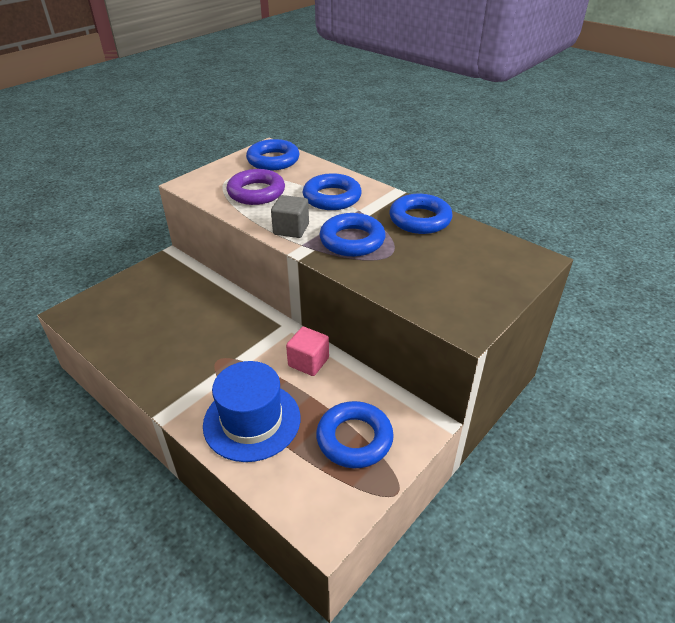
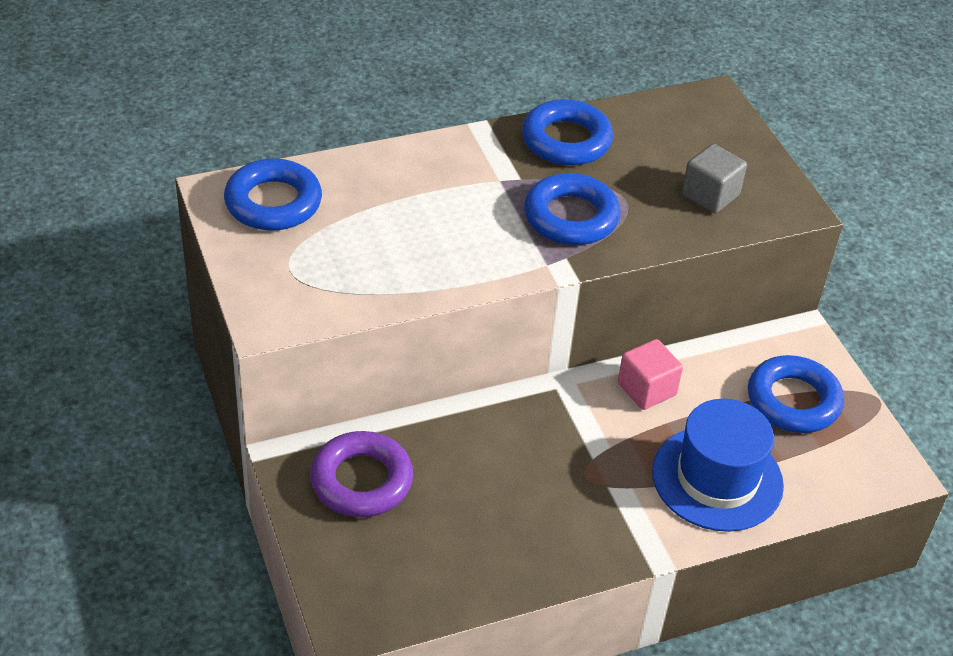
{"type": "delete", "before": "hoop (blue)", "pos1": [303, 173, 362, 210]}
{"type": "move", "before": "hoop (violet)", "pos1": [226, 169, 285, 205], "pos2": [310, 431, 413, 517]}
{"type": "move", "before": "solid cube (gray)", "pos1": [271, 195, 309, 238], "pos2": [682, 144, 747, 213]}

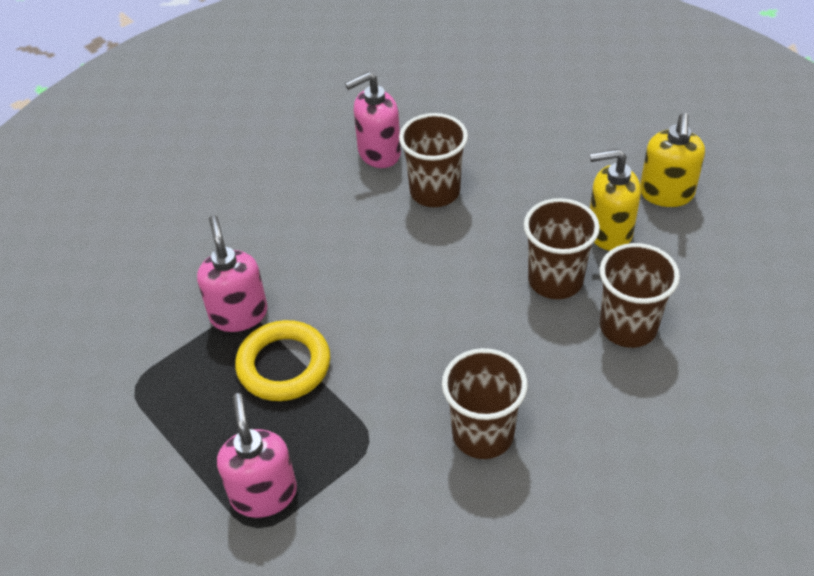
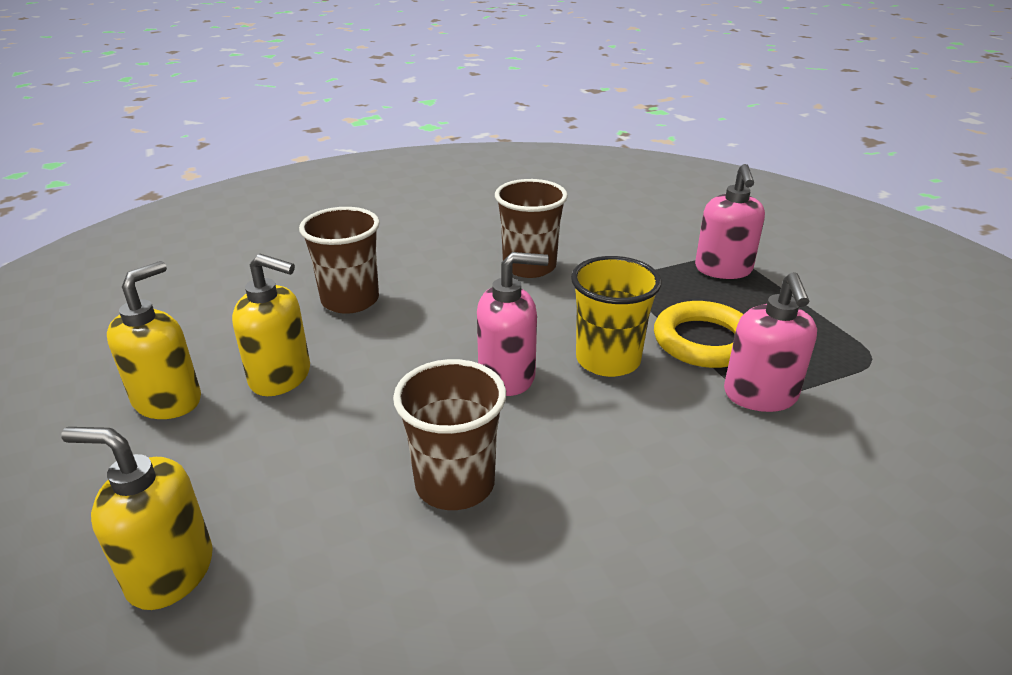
{"type": "delete", "before": "beaker (russet)", "pos1": [524, 198, 600, 299]}
{"type": "insert", "after": "soap dispenser (golden)", "pos2": [62, 427, 213, 610]}
{"type": "insert", "after": "beaker (golden)", "pos2": [571, 256, 662, 377]}
{"type": "move", "before": "soap dispenser (rose-pink)", "pos1": [345, 72, 401, 168], "pos2": [477, 252, 549, 396]}

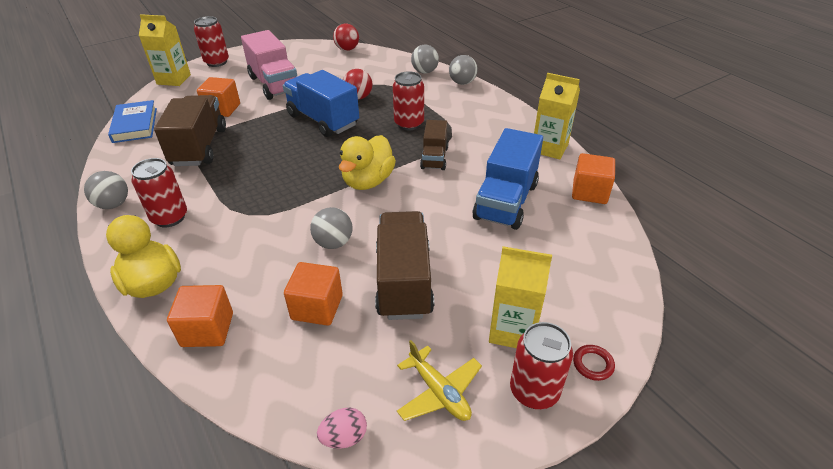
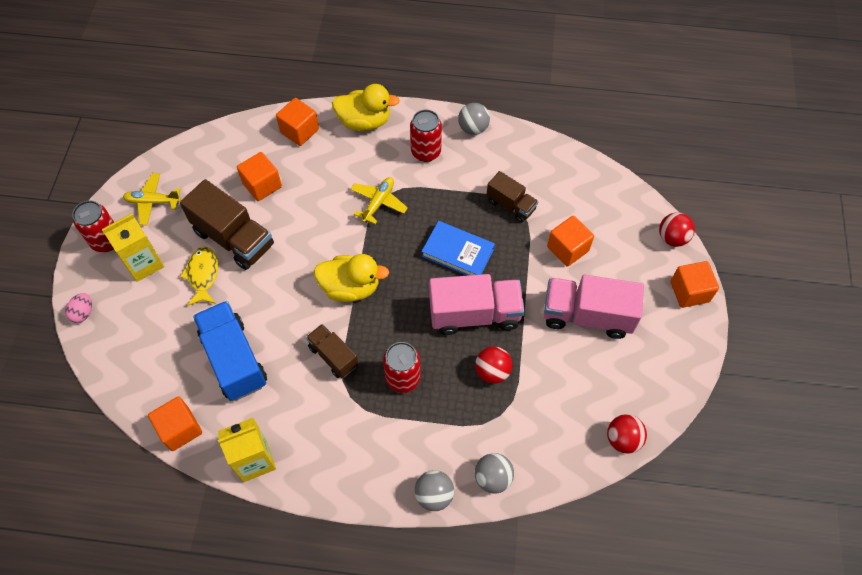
{"type": "delete", "before": "ball (gray)", "pos1": [310, 207, 353, 249]}
{"type": "delete", "before": "hoop (scarlet)", "pos1": [573, 345, 615, 381]}
{"type": "insert", "after": "fish figure (golden)", "pos2": [180, 247, 218, 306]}
{"type": "insert", "after": "plane (golden)", "pos2": [350, 177, 408, 224]}
{"type": "move", "before": "hardcover (blue)", "pos1": [108, 100, 157, 143], "pos2": [421, 221, 495, 276]}
{"type": "move", "before": "egg (rose-pink)", "pos1": [317, 408, 367, 449], "pos2": [65, 293, 92, 323]}
{"type": "replace", "before": "juice carton (golden)", "after": "ball (scarlet)", "pos1": [139, 14, 191, 86], "pos2": [659, 213, 695, 247]}
{"type": "replace", "before": "can (scarlet)", "after": "solid cube (orange)", "pos1": [194, 16, 229, 67], "pos2": [670, 261, 719, 308]}
{"type": "recolor", "before": "lorry (blue)", "after": "lorry (rose-pink)", "pos1": [283, 70, 359, 137], "pos2": [429, 274, 525, 335]}
{"type": "rotate", "before": "toy duck (golden)", "pos1": [339, 135, 396, 190], "pos2": [314, 254, 389, 302], "turn": 120}
{"type": "resize", "before": "lorry (russet)", "pos1": [154, 95, 226, 166], "pos2": [486, 171, 538, 223], "scale": 0.59}

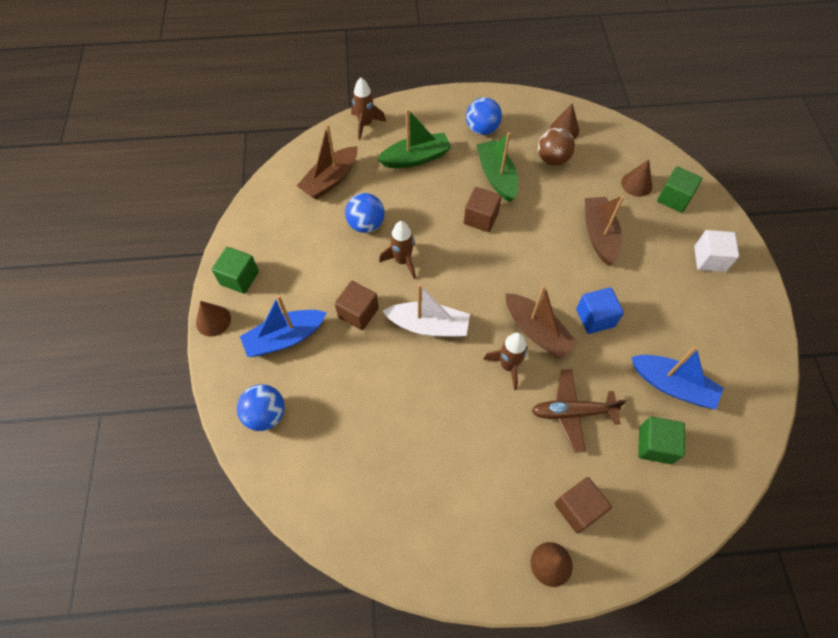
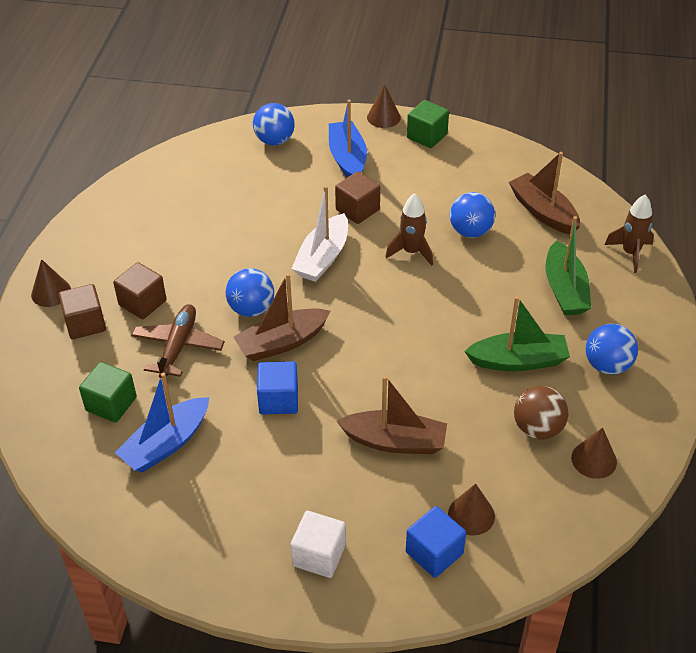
{"type": "move", "before": "solid cube (russet)", "pos1": [464, 187, 502, 232], "pos2": [113, 262, 166, 319]}
{"type": "replace", "before": "spaceship (russet)", "after": "ball (blue)", "pos1": [483, 333, 528, 390], "pos2": [226, 268, 274, 317]}
{"type": "recolor", "before": "solid cube (green)", "after": "solid cube (blue)", "pos1": [657, 166, 702, 213], "pos2": [406, 506, 466, 578]}

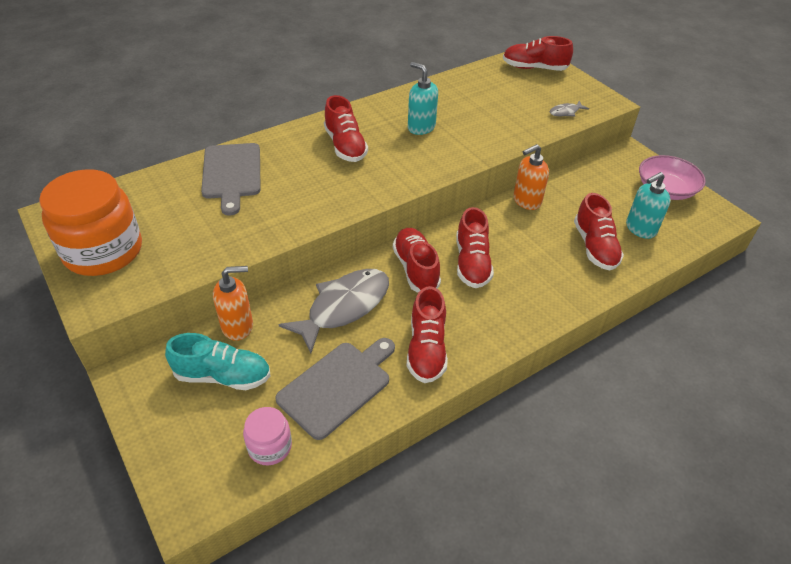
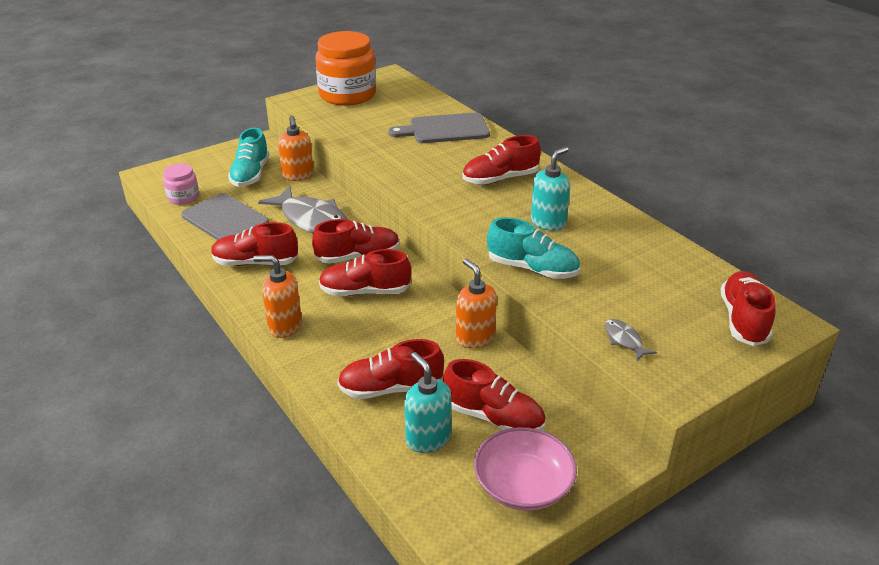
{"type": "insert", "after": "soap dispenser (orange)", "pos2": [253, 255, 302, 338]}
{"type": "insert", "after": "lace-up shoe (scarlet)", "pos2": [443, 359, 546, 431]}
{"type": "insert", "after": "lace-up shoe (aqua)", "pos2": [487, 217, 580, 279]}

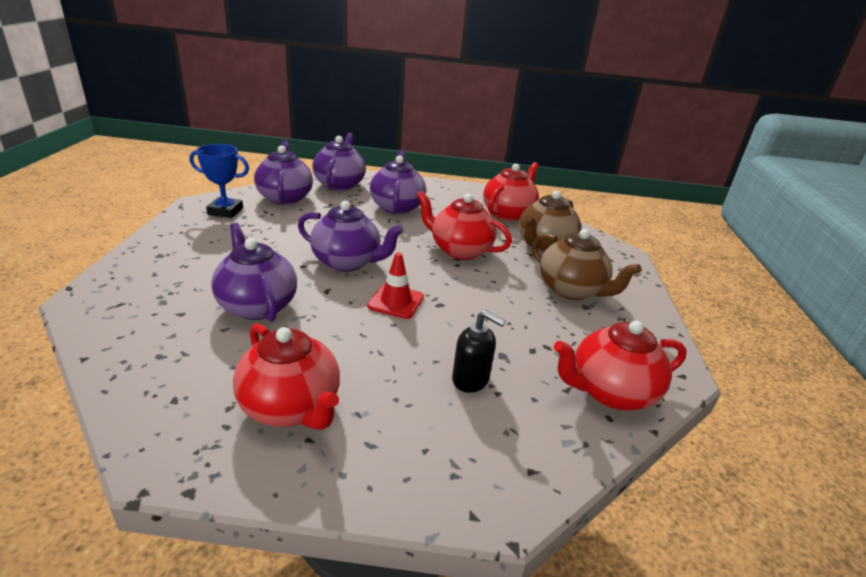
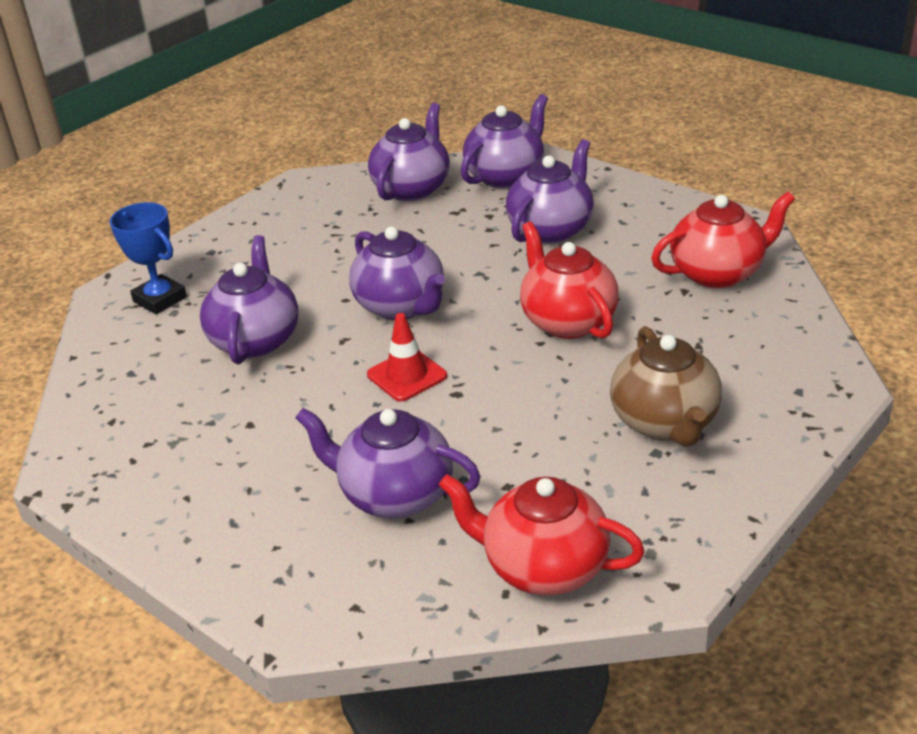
{"type": "delete", "before": "china teapot (scarlet)", "pos1": [233, 323, 340, 430]}
{"type": "delete", "before": "china teapot (russet)", "pos1": [519, 191, 581, 253]}
{"type": "move", "before": "trophy (blue)", "pos1": [189, 144, 249, 218], "pos2": [110, 202, 187, 314]}
{"type": "replace", "before": "soap dispenser (ebony)", "after": "china teapot (violet)", "pos1": [452, 310, 506, 393], "pos2": [295, 408, 481, 518]}

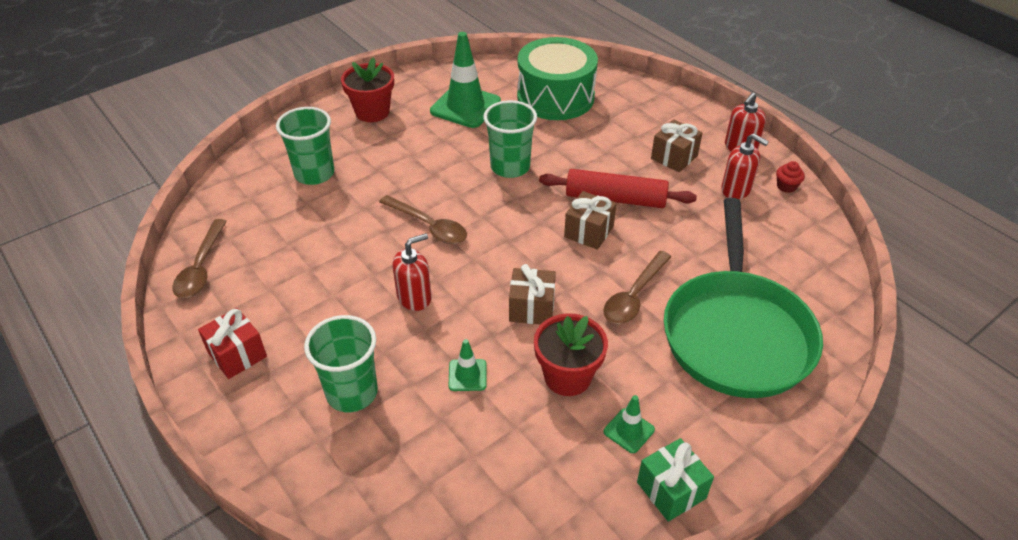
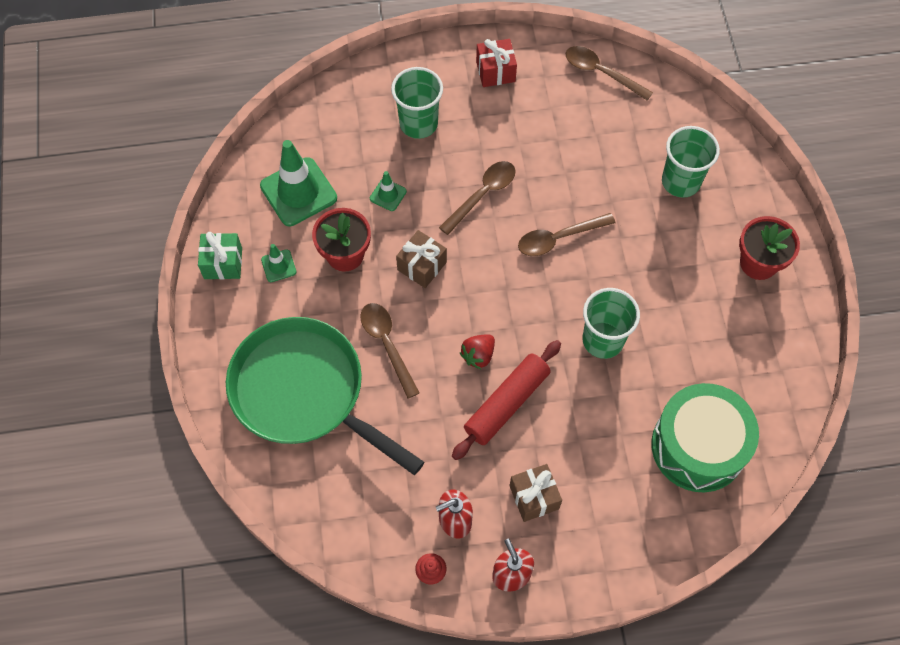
{"type": "move", "before": "safety cone (green)", "pos1": [430, 32, 501, 128], "pos2": [260, 140, 337, 226]}
{"type": "replace", "before": "soap dispenser (scarlet)", "after": "teaspoon (russet)", "pos1": [393, 233, 432, 311], "pos2": [439, 161, 516, 235]}
{"type": "replace", "before": "gift (russet)", "after": "strawberry (scarlet)", "pos1": [564, 191, 617, 250], "pos2": [460, 334, 495, 369]}

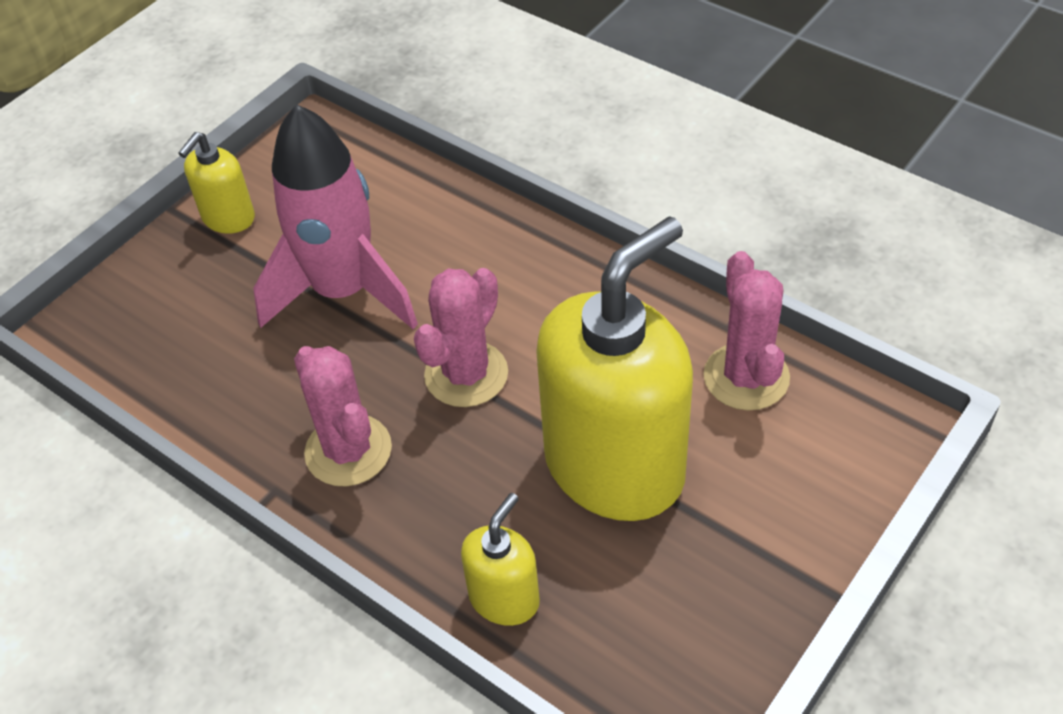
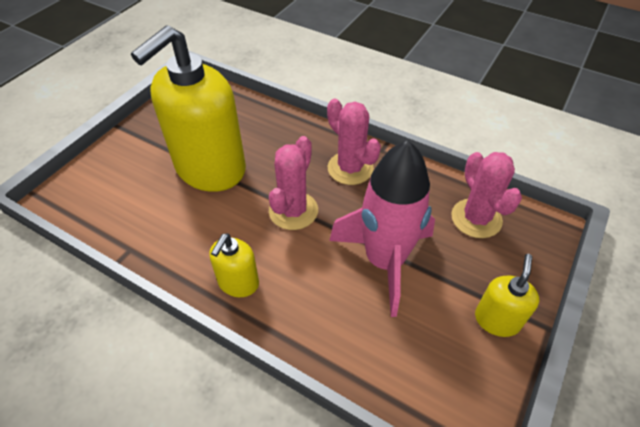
{"type": "move", "before": "soap dispenser (golden)", "pos1": [461, 493, 540, 626], "pos2": [209, 233, 259, 297]}
{"type": "move", "before": "cactus (rose-pink)", "pos1": [704, 251, 790, 410], "pos2": [451, 152, 522, 238]}

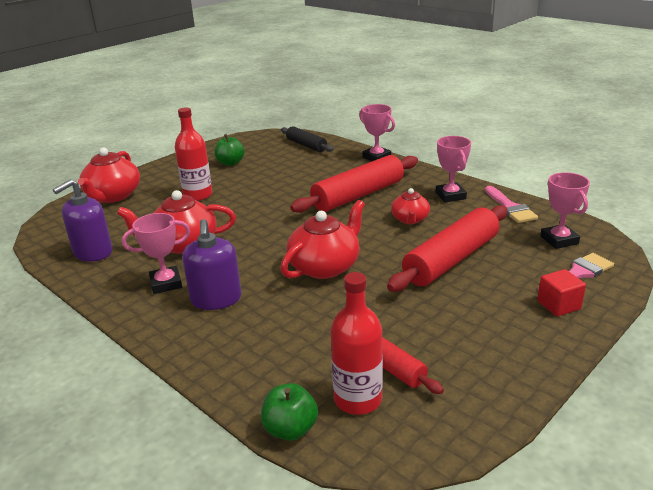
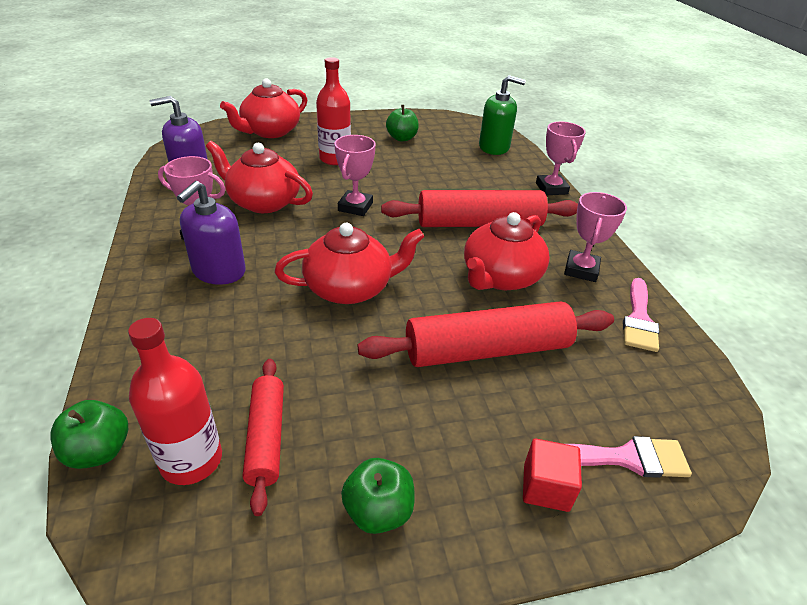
{"type": "insert", "after": "toy apple (green)", "pos2": [341, 458, 415, 534]}
{"type": "move", "before": "trophy (rose-pink)", "pos1": [540, 172, 590, 249], "pos2": [334, 135, 375, 216]}
{"type": "replace", "before": "dough roller (ebony)", "after": "soap dispenser (green)", "pos1": [281, 126, 334, 152], "pos2": [479, 75, 526, 155]}
{"type": "resize", "before": "china teapot (scarlet)", "pos1": [391, 188, 430, 225], "pos2": [464, 212, 550, 290], "scale": 1.68}

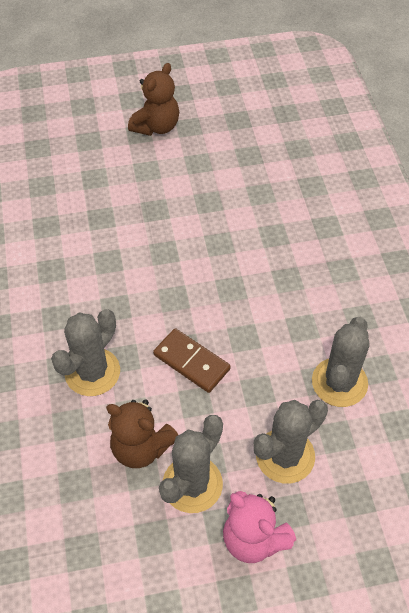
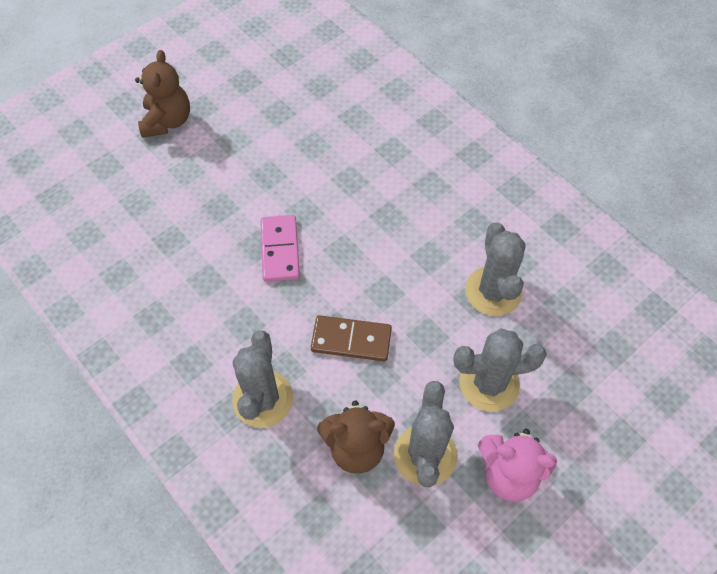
{"type": "insert", "after": "domino (rose-pink)", "pos2": [260, 215, 300, 282]}
{"type": "rotate", "before": "cactus (gray)", "pos1": [253, 400, 328, 483], "pos2": [453, 328, 547, 412], "turn": 60}

